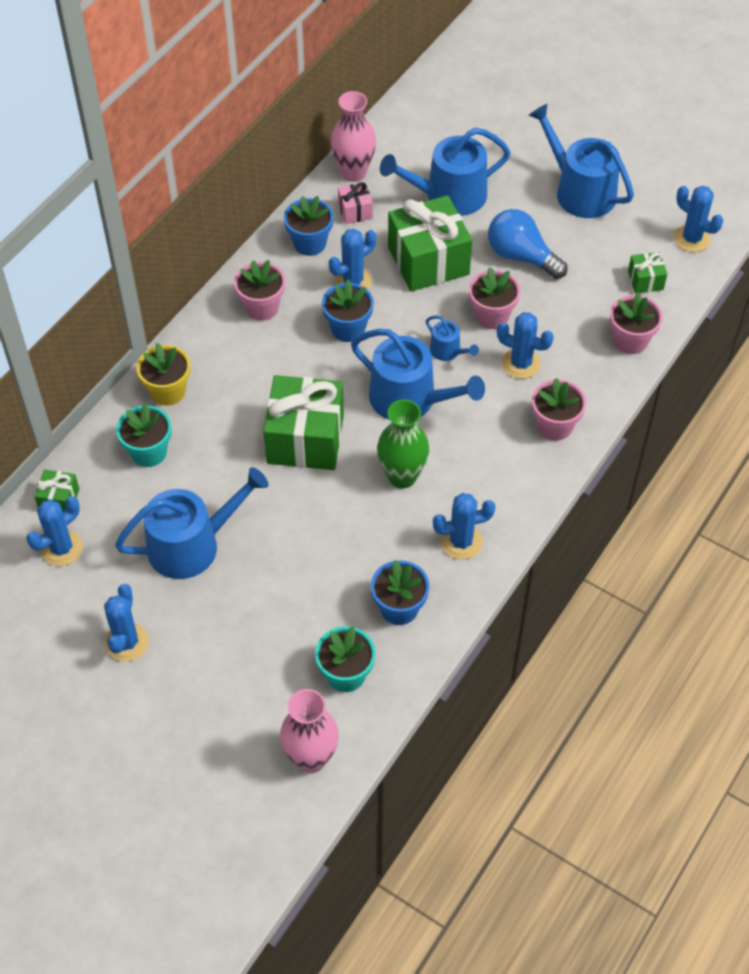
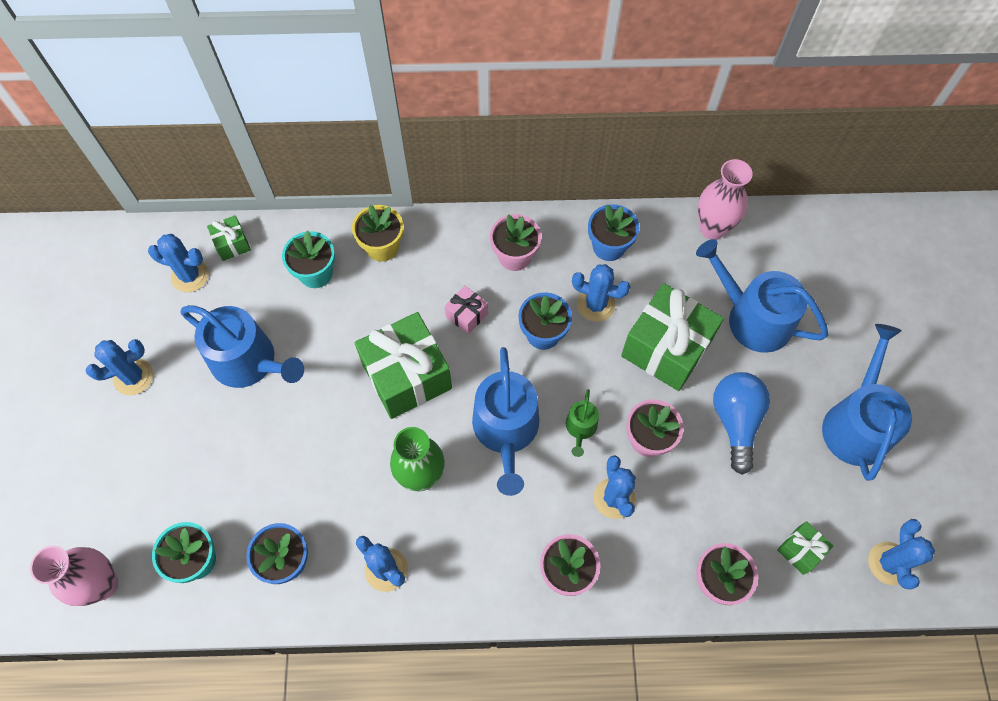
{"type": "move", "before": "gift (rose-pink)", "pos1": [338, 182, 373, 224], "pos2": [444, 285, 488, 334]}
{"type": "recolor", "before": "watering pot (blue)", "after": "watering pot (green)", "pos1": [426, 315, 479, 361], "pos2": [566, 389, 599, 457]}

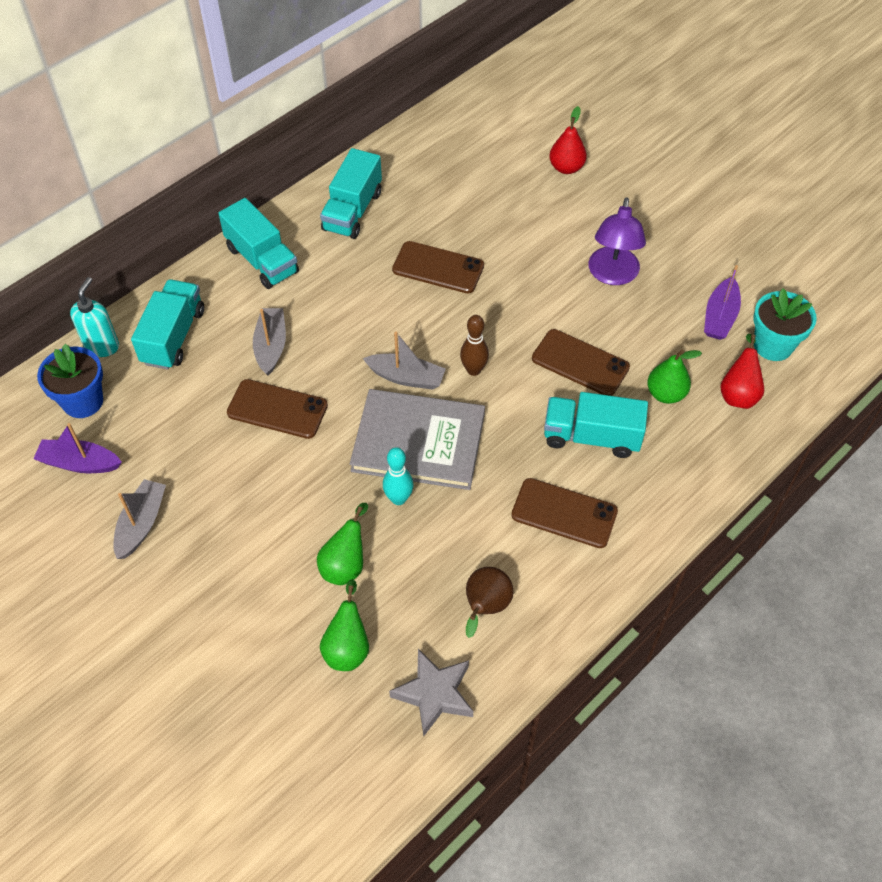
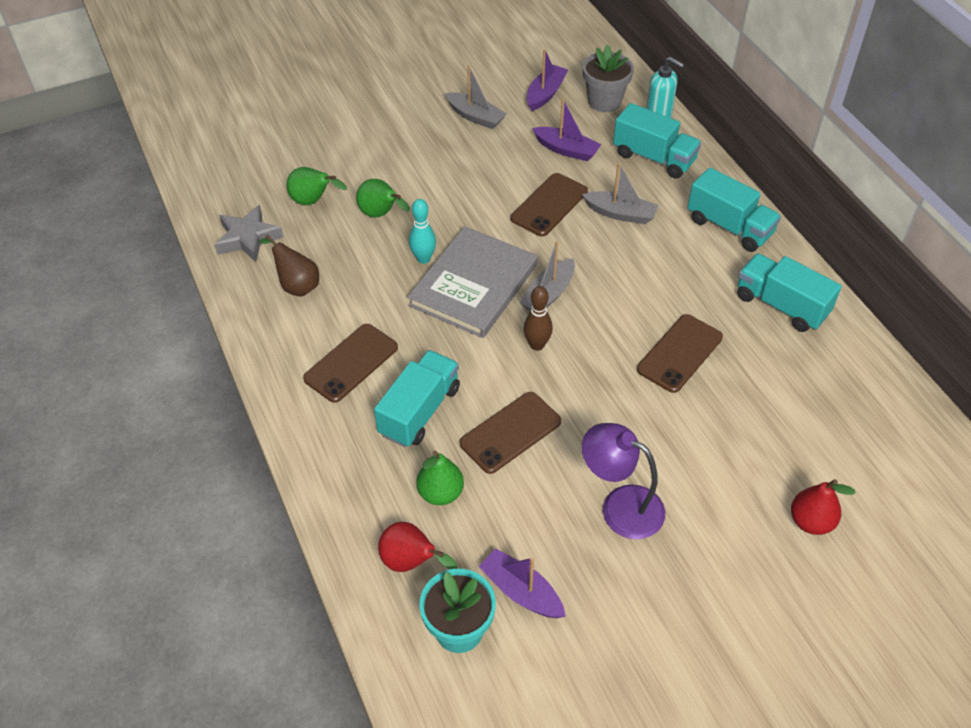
{"type": "insert", "after": "sailboat (violet)", "pos2": [532, 99, 601, 161]}
{"type": "recolor", "before": "potted plant (blue)", "after": "potted plant (gray)", "pos1": [37, 344, 103, 418], "pos2": [583, 45, 634, 112]}
{"type": "rotate", "before": "lorry (aqua)", "pos1": [218, 198, 299, 289], "pos2": [688, 168, 781, 252], "turn": -120}

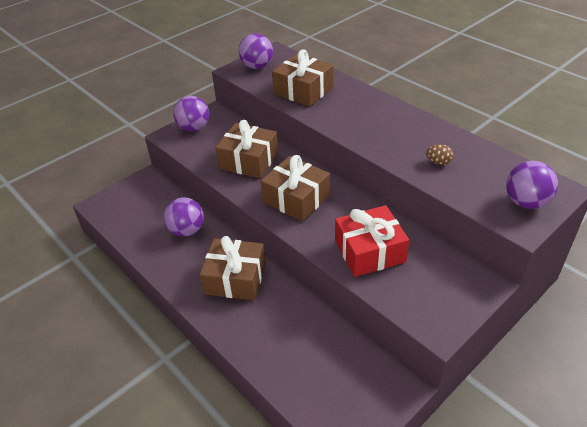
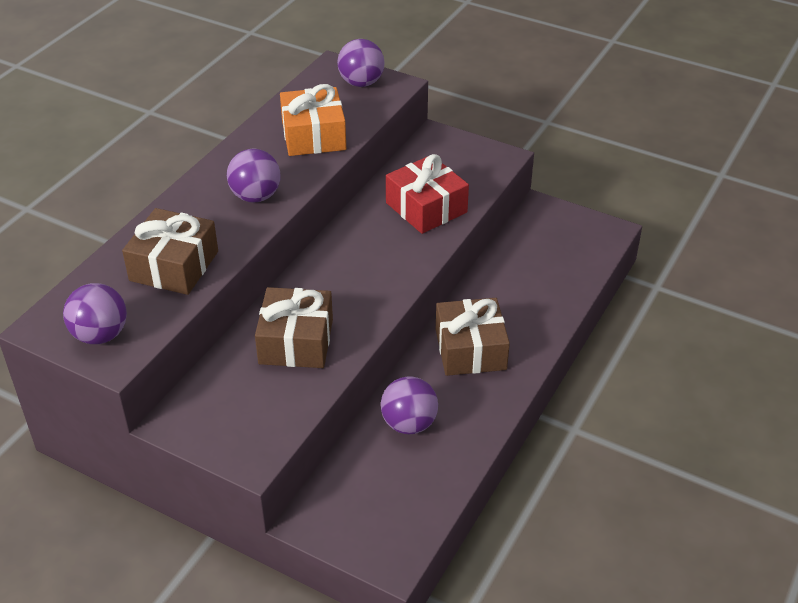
{"type": "delete", "before": "gift (russet)", "pos1": [261, 155, 330, 222]}
{"type": "move", "before": "ball (violet)", "pos1": [173, 96, 209, 132], "pos2": [227, 149, 281, 202]}
{"type": "replace", "before": "egg (russet)", "after": "gift (orange)", "pos1": [426, 144, 453, 165], "pos2": [280, 84, 346, 156]}

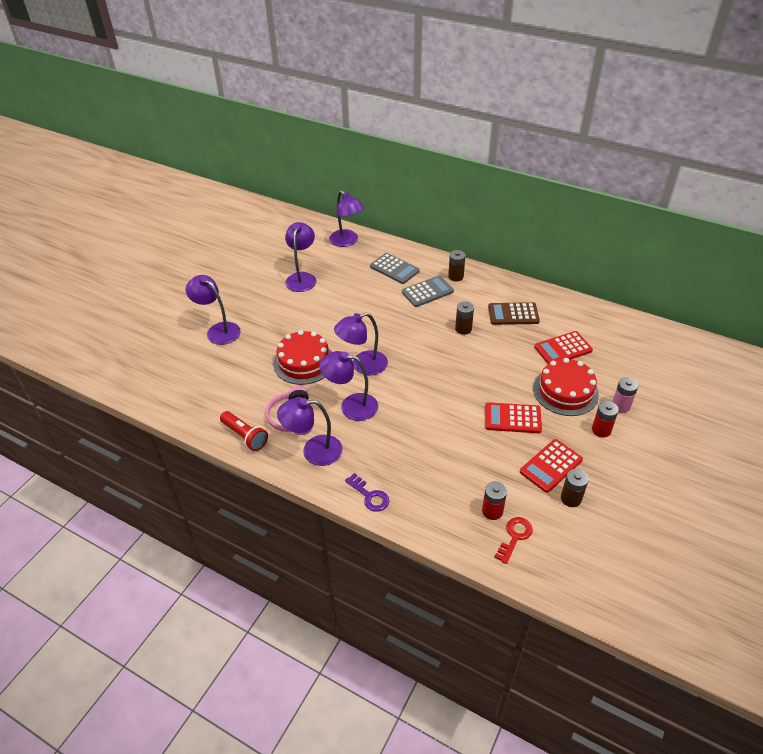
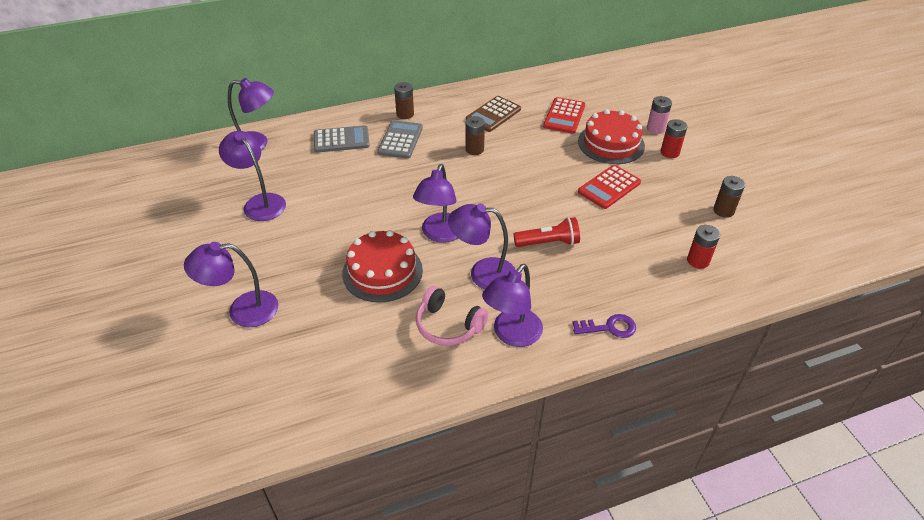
{"type": "delete", "before": "key (scarlet)", "pos1": [494, 517, 533, 564]}
{"type": "delete", "before": "pocket calculator (scarlet)", "pos1": [520, 439, 583, 493]}
{"type": "move", "before": "torch (scarlet)", "pos1": [220, 411, 268, 451], "pos2": [514, 217, 580, 247]}
{"type": "rotate", "before": "lamp (violet)", "pos1": [319, 351, 378, 421], "pos2": [448, 203, 515, 290], "turn": 45}

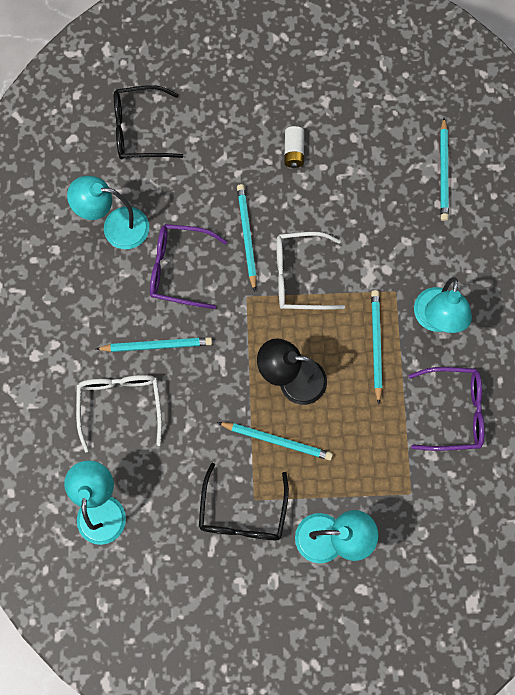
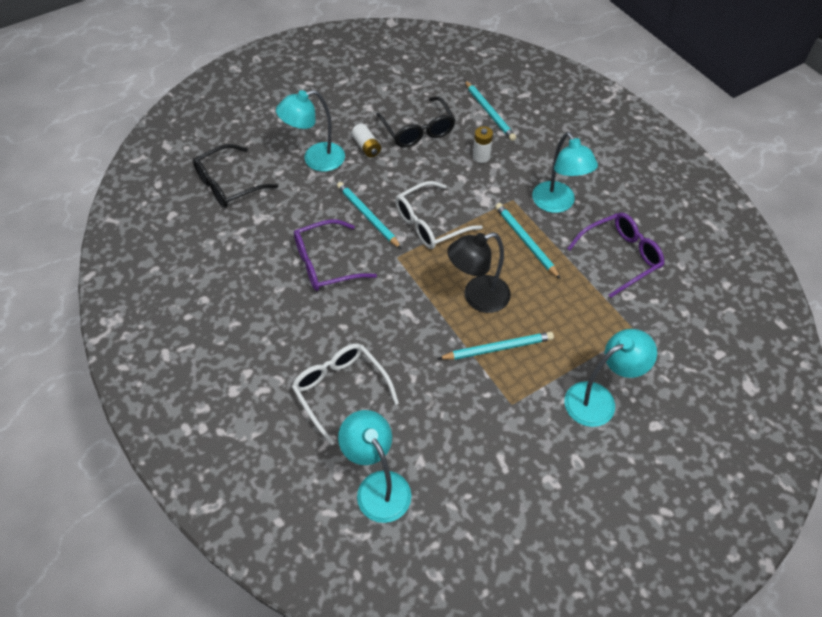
{"type": "delete", "before": "wooden pencil (aqua)", "pos1": [96, 337, 212, 352]}
{"type": "insert", "after": "power cell (white)", "pos2": [473, 126, 493, 163]}
{"type": "move", "before": "lamp (aqua)", "pos1": [67, 176, 149, 249], "pos2": [276, 90, 345, 172]}
{"type": "move", "before": "glasses (ebony)", "pos1": [199, 463, 289, 540], "pos2": [376, 97, 455, 147]}

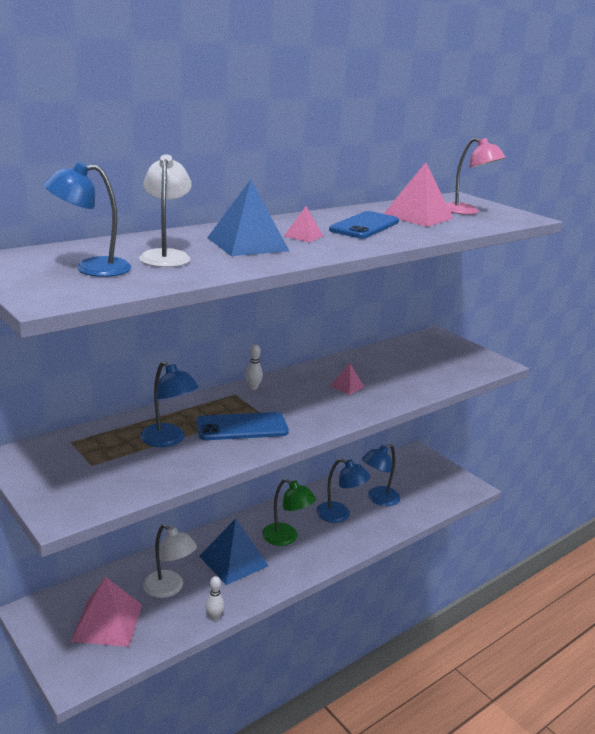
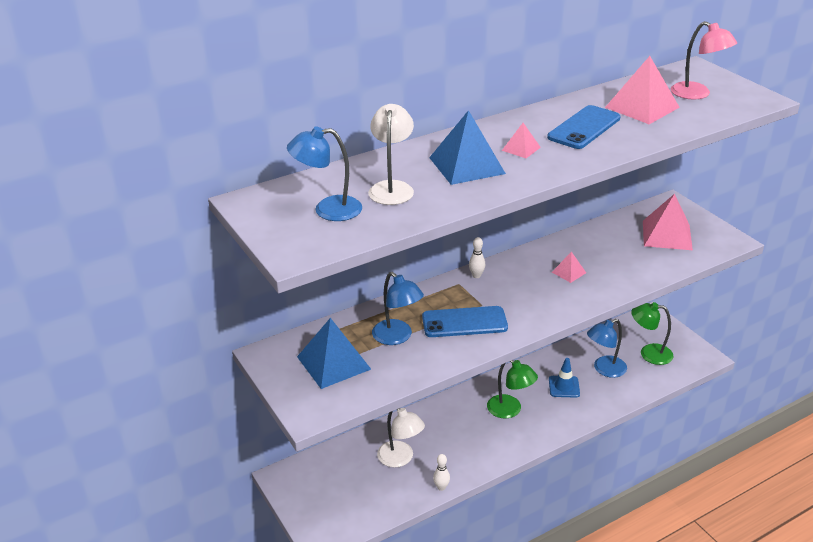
{"type": "insert", "after": "lamp (green)", "pos2": [631, 302, 674, 365]}
{"type": "move", "before": "solid pyramid (rose-pink)", "pos1": [71, 577, 142, 647], "pos2": [643, 194, 693, 250]}
{"type": "move", "before": "solid pyramid (blue)", "pos1": [199, 519, 268, 585], "pos2": [297, 318, 371, 389]}
{"type": "replace", "before": "lamp (blue)", "after": "safety cone (blue)", "pos1": [316, 458, 371, 523], "pos2": [549, 358, 580, 398]}

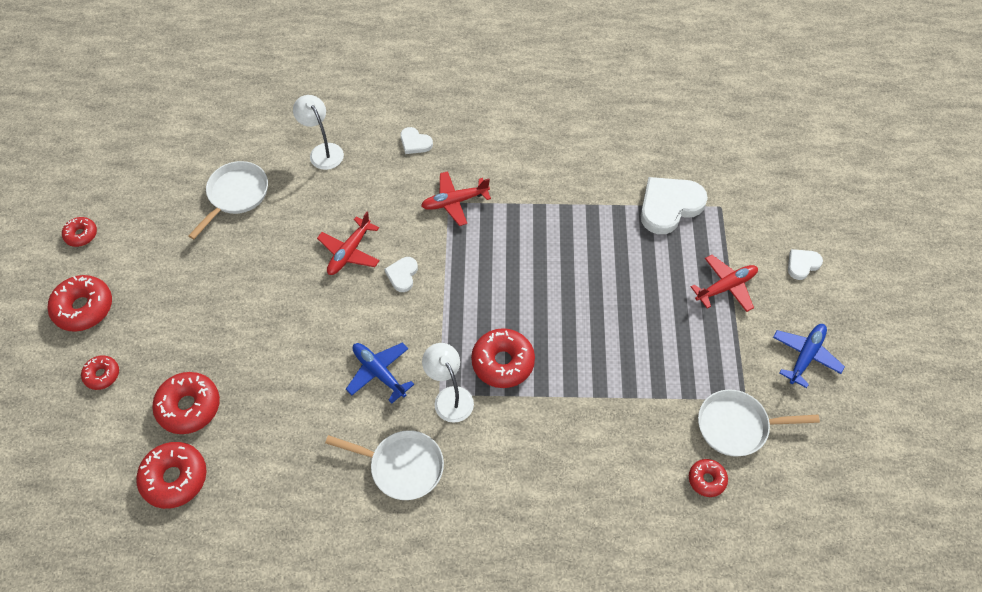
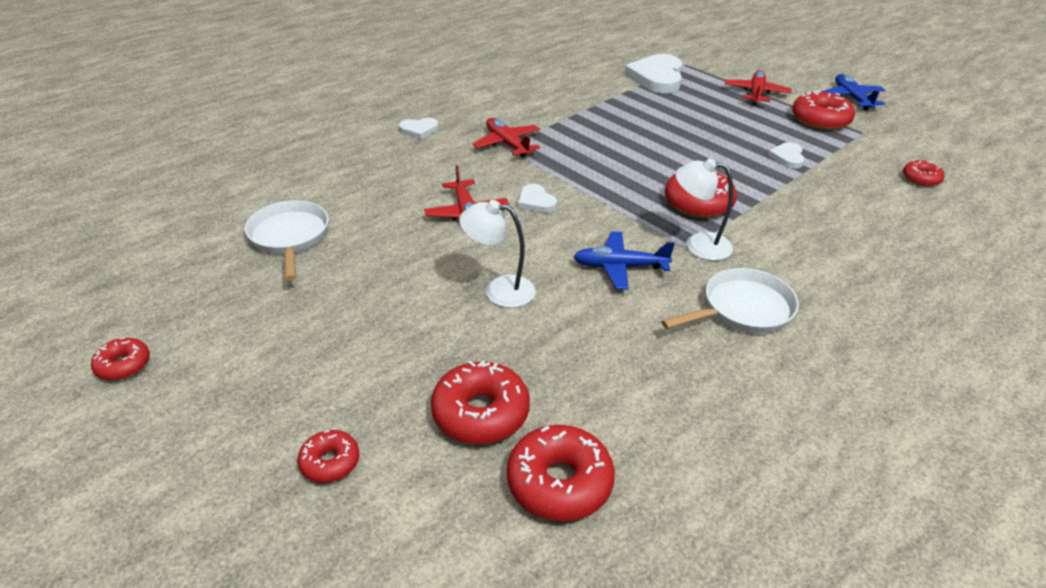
{"type": "delete", "before": "skillet (white)", "pos1": [698, 389, 820, 457]}
{"type": "move", "before": "doughnut (scarlet)", "pos1": [48, 275, 112, 332], "pos2": [792, 90, 855, 130]}
{"type": "move", "before": "lamp (white)", "pos1": [293, 95, 344, 170], "pos2": [459, 200, 536, 308]}
{"type": "move", "before": "heart shape (white)", "pos1": [788, 249, 823, 280], "pos2": [768, 142, 805, 168]}
{"type": "rotate", "before": "plane (scarlet)", "pos1": [421, 171, 491, 226], "pos2": [472, 118, 540, 157], "turn": 120}

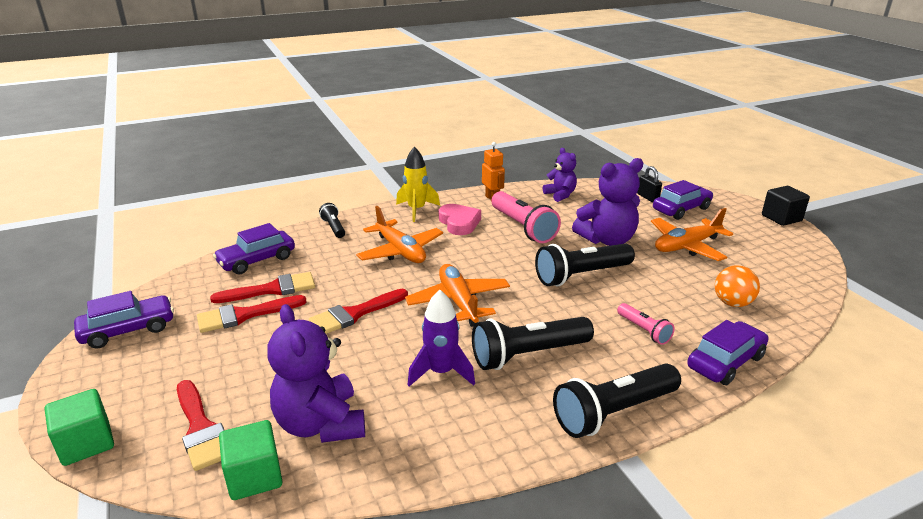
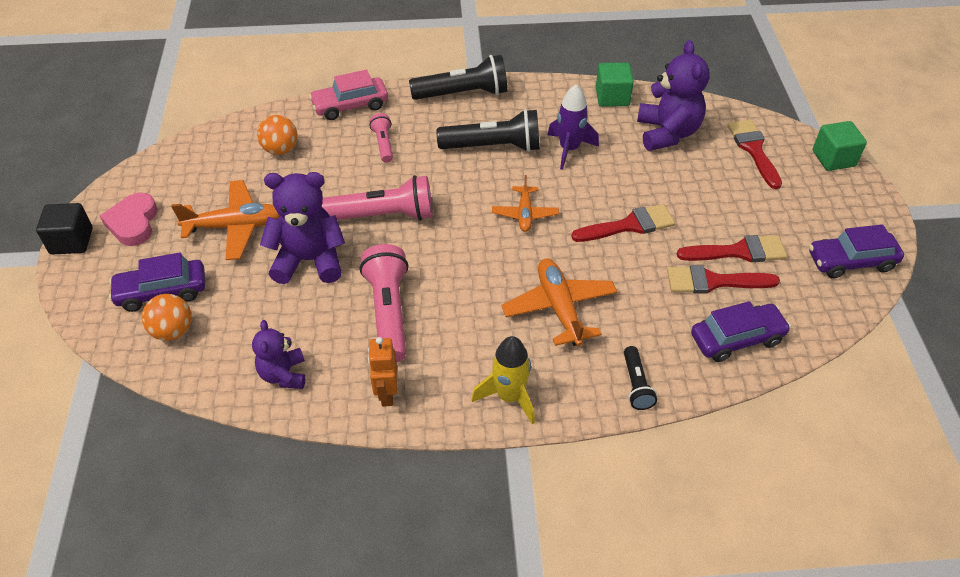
{"type": "move", "before": "solid cube (green)", "pos1": [219, 420, 283, 500], "pos2": [596, 63, 634, 107]}
{"type": "move", "before": "heart shape (rose-pink)", "pos1": [439, 204, 481, 235], "pos2": [100, 193, 157, 246]}
{"type": "replace", "before": "lock (ebony)", "after": "ball (orange)", "pos1": [637, 166, 662, 202], "pos2": [142, 294, 192, 341]}
{"type": "recolor", "before": "torch (ebony)", "after": "torch (rose-pink)", "pos1": [535, 243, 635, 286], "pos2": [321, 175, 433, 221]}
{"type": "recolor", "before": "car (violet)", "after": "car (rose-pink)", "pos1": [687, 320, 769, 385], "pos2": [309, 70, 388, 120]}
{"type": "resize", "before": "plane (orange)", "pos1": [405, 264, 510, 327], "pos2": [492, 175, 559, 232], "scale": 0.62}

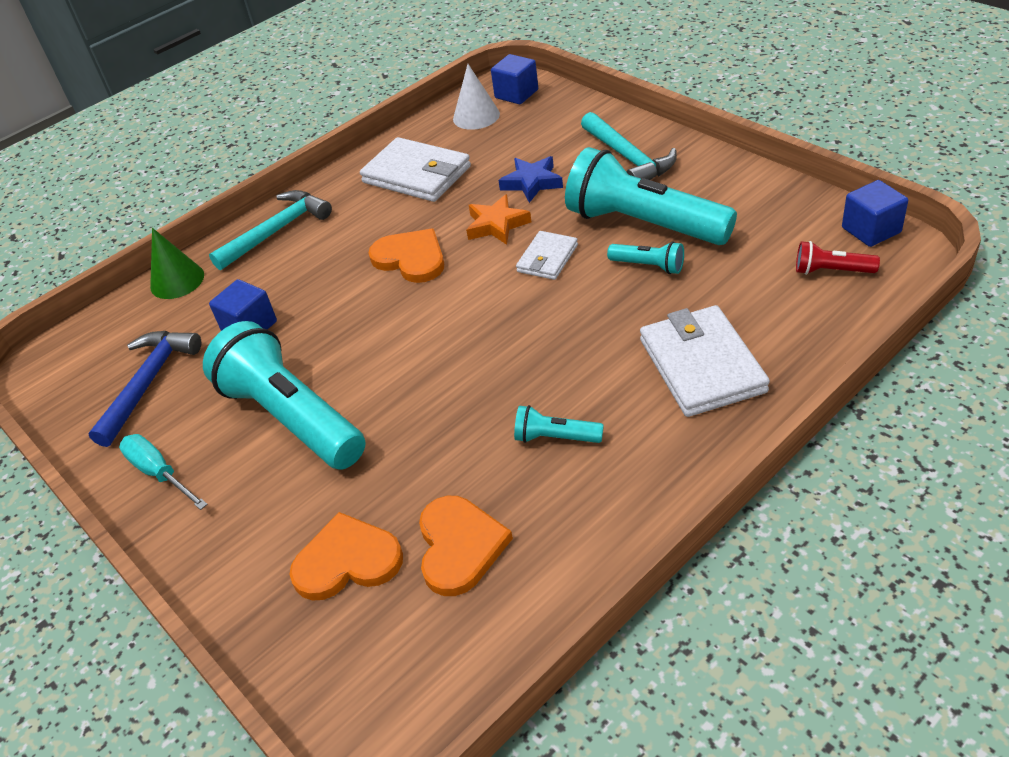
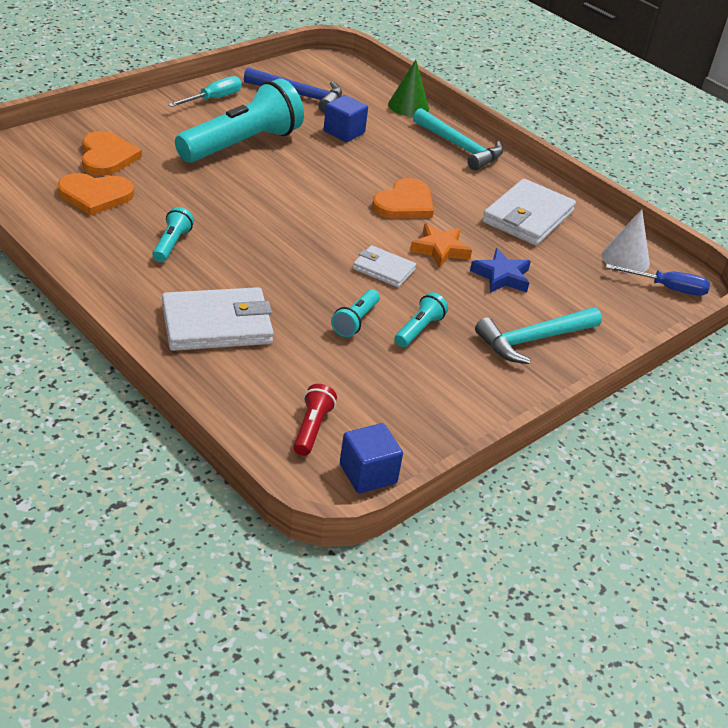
{"type": "replace", "before": "solid cube (blue)", "after": "flat screwdriver (blue)", "pos1": [491, 54, 538, 104], "pos2": [606, 264, 710, 296]}
{"type": "resize", "before": "torch (aqua)", "pos1": [565, 147, 737, 245], "pos2": [395, 292, 448, 347], "scale": 0.43}

